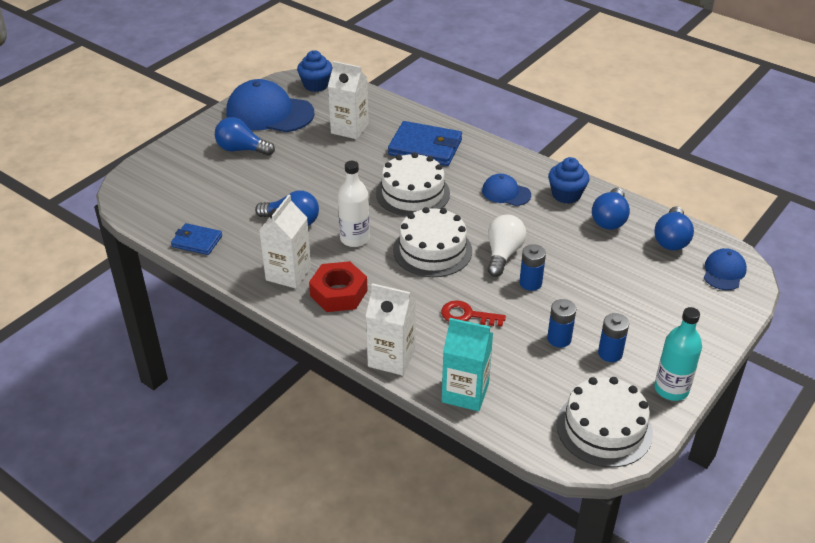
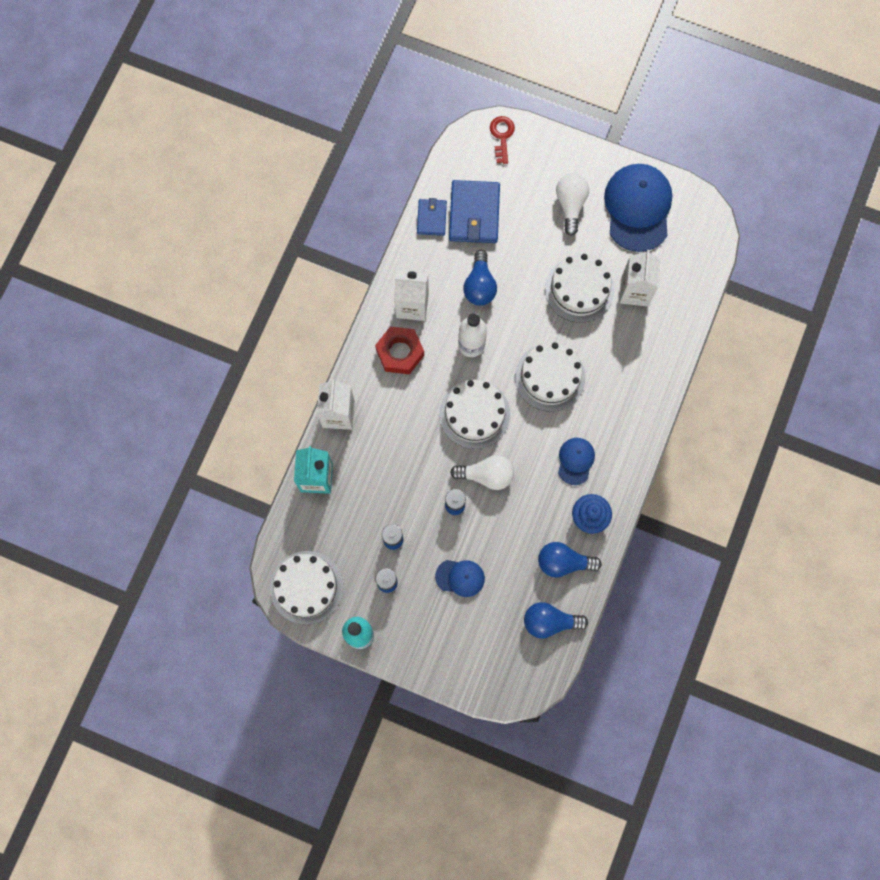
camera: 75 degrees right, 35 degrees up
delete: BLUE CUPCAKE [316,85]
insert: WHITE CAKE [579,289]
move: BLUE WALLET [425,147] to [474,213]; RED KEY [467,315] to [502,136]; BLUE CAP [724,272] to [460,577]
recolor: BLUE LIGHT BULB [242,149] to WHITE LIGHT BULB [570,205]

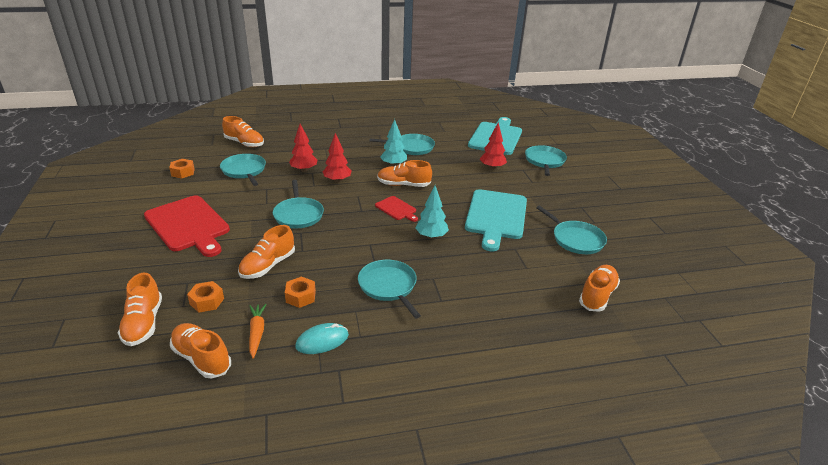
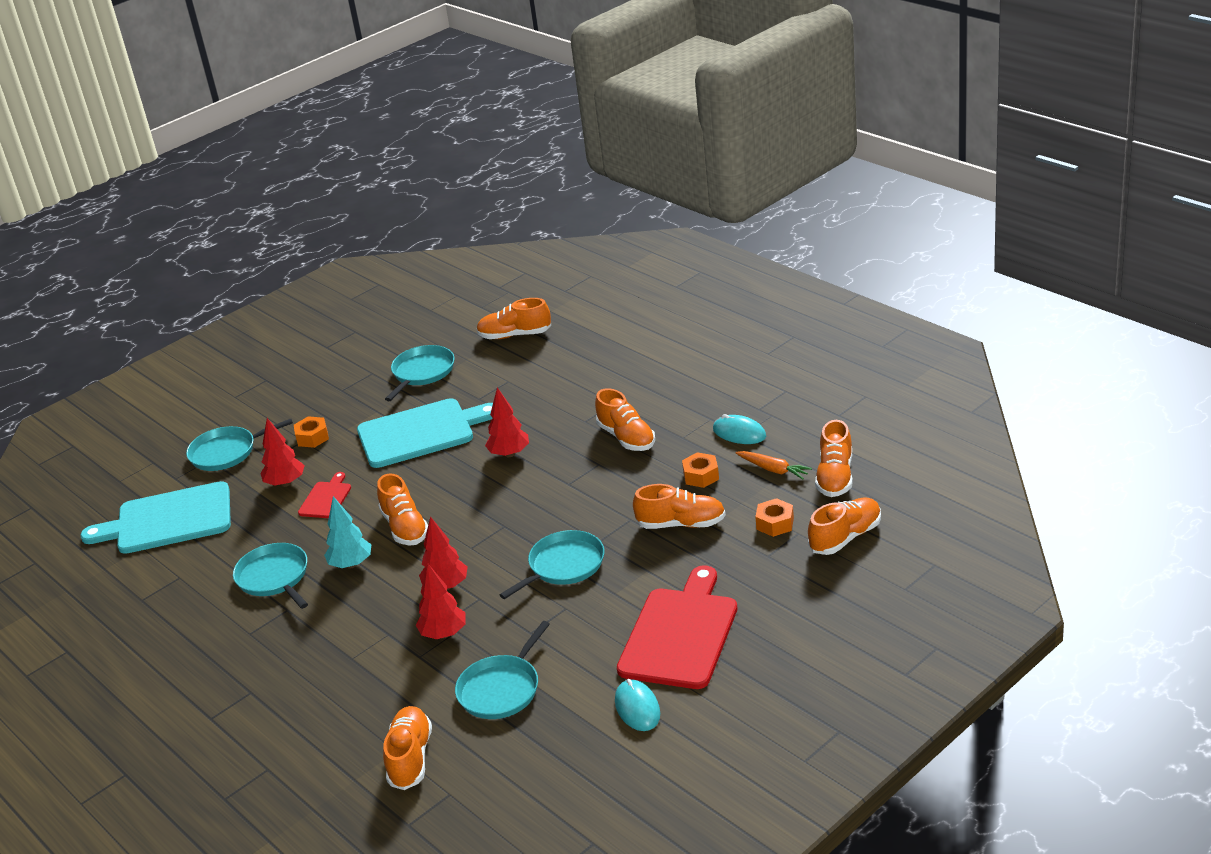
camera: 115 degrees left, 0 degrees up
insert: TURQUOISE MOUSE [637,708]
move: ORANGE NUT [183,172] to [312,437]; RED CUTTING BOARD [397,209] to [326,498]
replace: TURQUOISE PAN [388,286] to ORANGE SHOE [626,438]
recolor: TURQUOISE TREE [431,236] to RED TREE [509,454]
rotate: ORANGE CARROT [257,333] = [773,470] 105 degrees counterclockwise

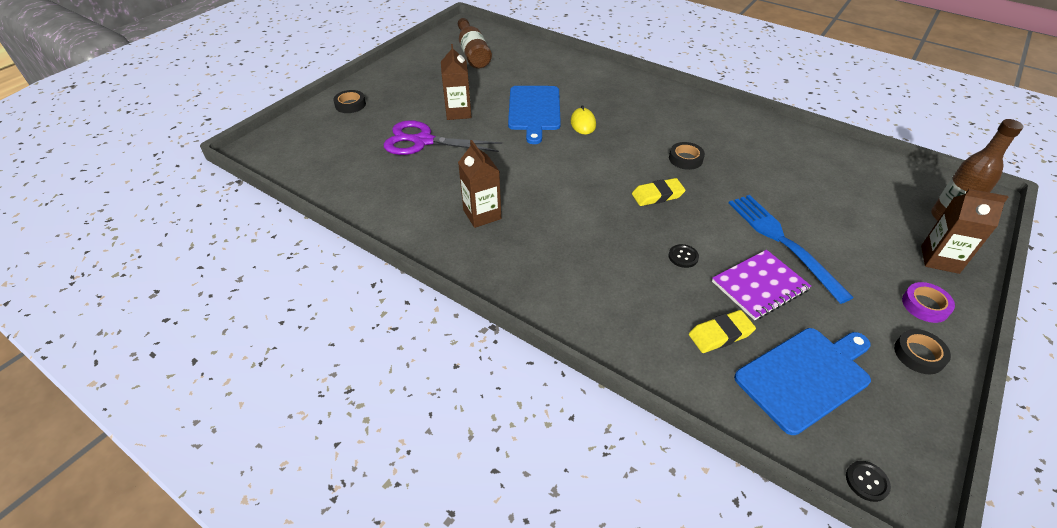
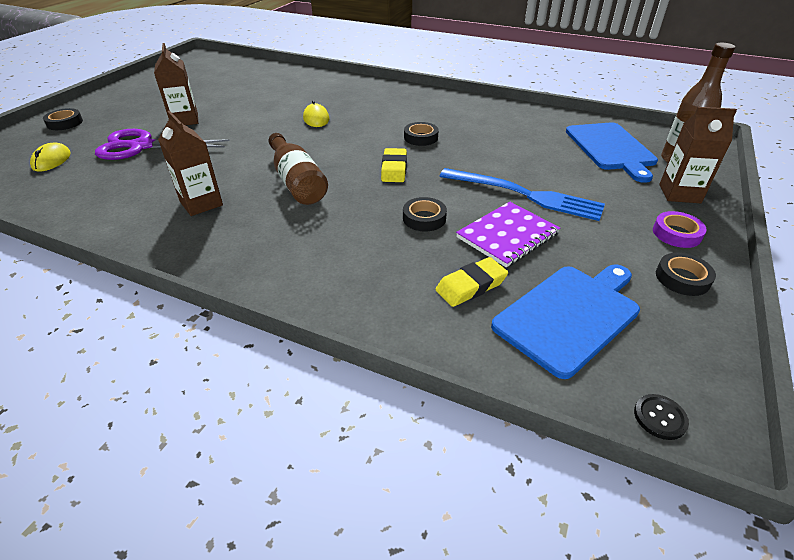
camera: 10 degrees left, 5 degrees down
insert: YELLOW MOUSE [52,160]
move: BROWN BOTTLE [473,53] to [297,182]; BLUE CUTTING BOARD [534,110] to [611,148]
replace: BLACK BUTTON [683,257] to BLACK TAPE [424,218]
rotate: YELLOW ERASER [657,195] = [394,169] 60 degrees counterclockwise; BLUE FORK [782,242] = [525,195] 150 degrees clockwise

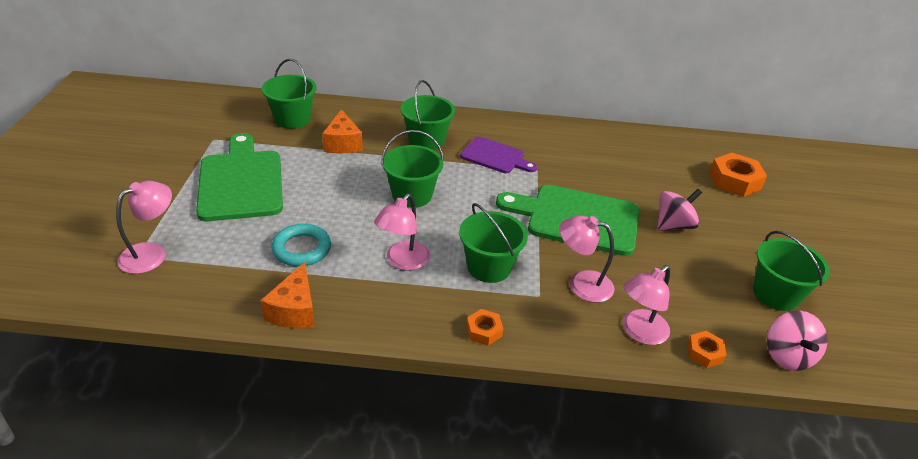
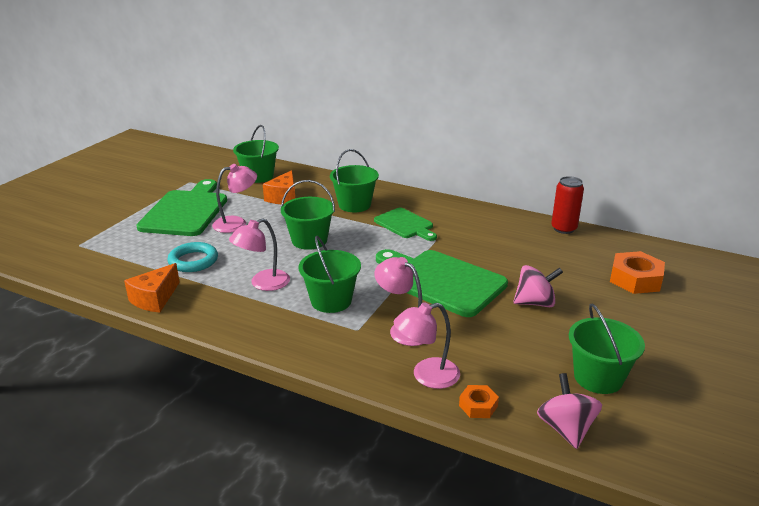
camera: 25 degrees right, 10 degrees down
delete: ORANGE NUT [484,331]
insert: RED CAN [563,229]
move: PINK LAMP [152,253] to [236,223]
recolor: PURPLE CUTTING BOARD [495,156] to GREEN CUTTING BOARD [405,224]
rotate: PINK SPINNING TOP [787,356] = [566,429] 150 degrees clockwise

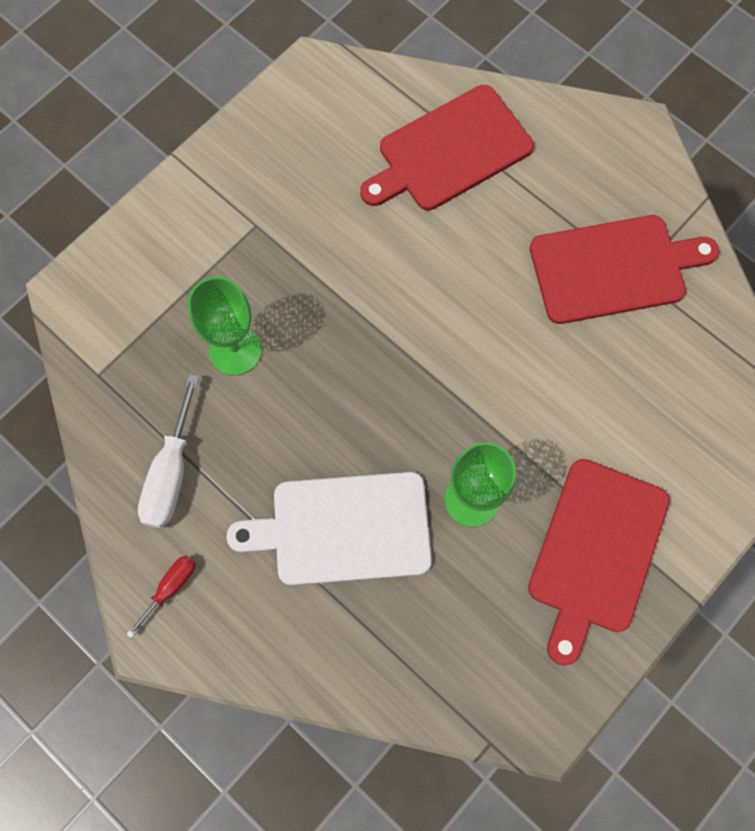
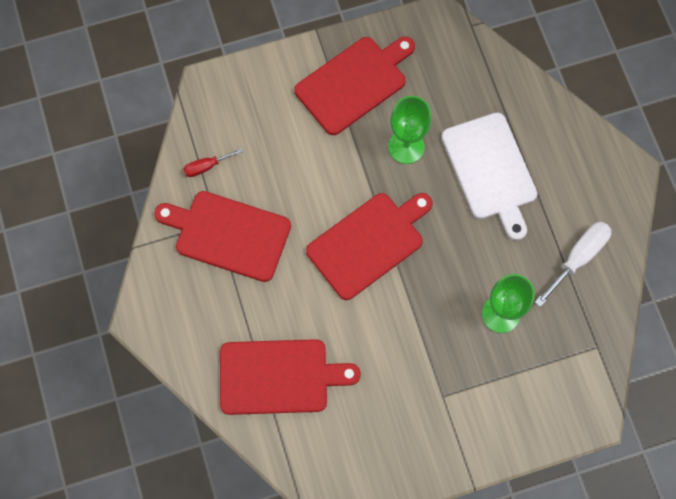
camera: 150 degrees left, 0 degrees up
insert: RED CUTTING BOARD [369,243]
move: RED SCREWDRIVER [170,588] to [206,166]
rotate: WHITE CUTTING BOARD [343,529] = [490,171] 45 degrees clockwise

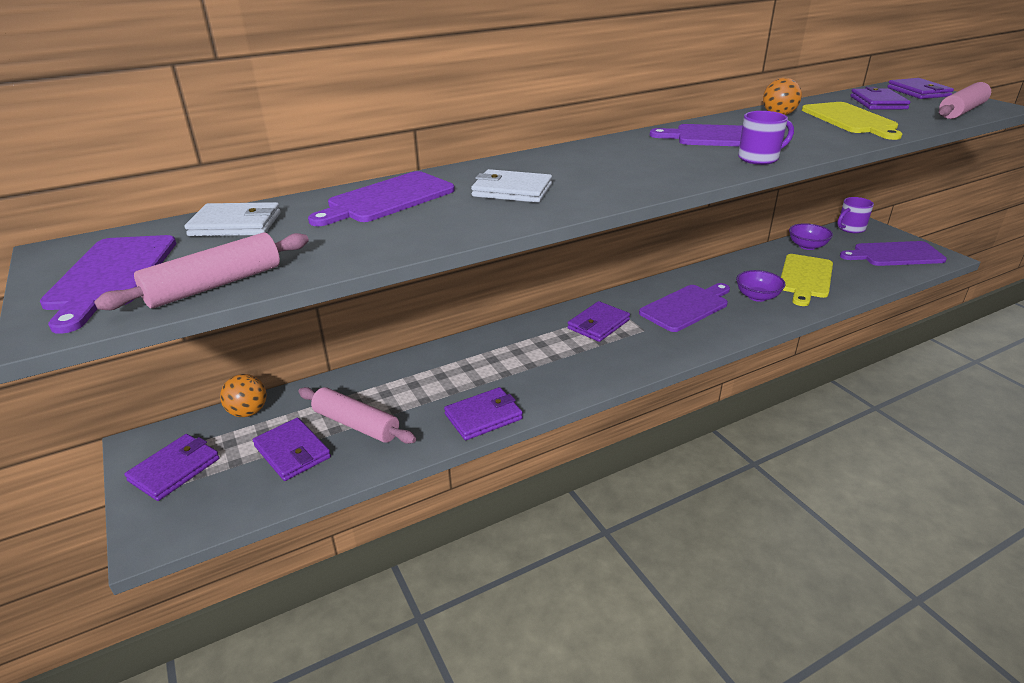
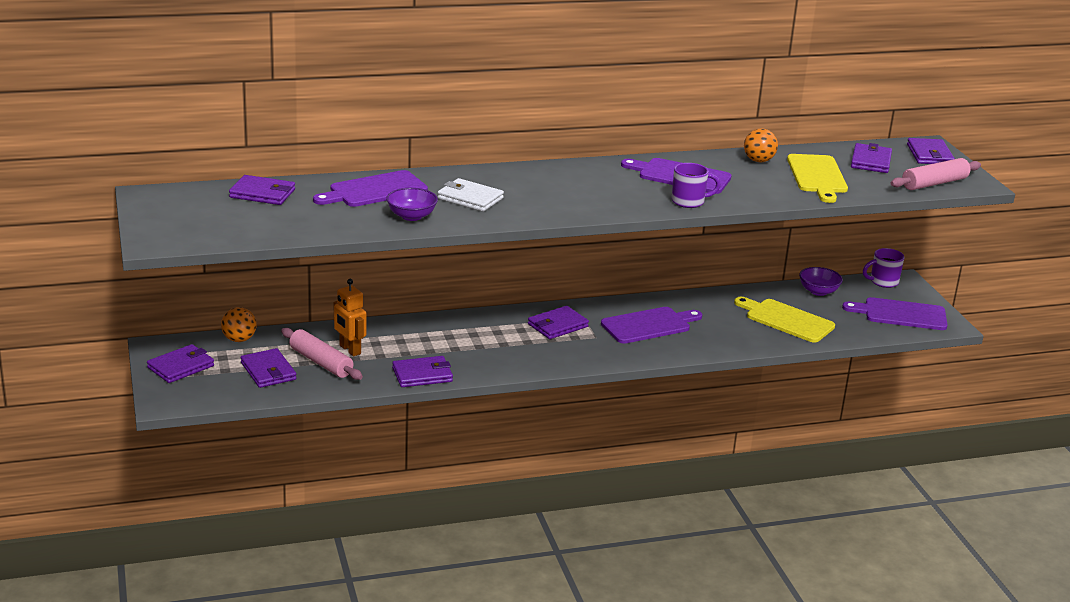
camera: 10 degrees right, 5 degrees down
delete: PURPLE CUTTING BOARD [111,276]; PINK ROLLING PIN [215,285]
insert: ORANGE ROBOT [349,350]
move: PURPLE BOWL [757,297] to [411,216]
recolor: WHITE WALLET [236,224] to PURPLE WALLET [262,193]
rotate: YELLOW CUTTING BOARD [805,278] = [786,320] 90 degrees clockwise

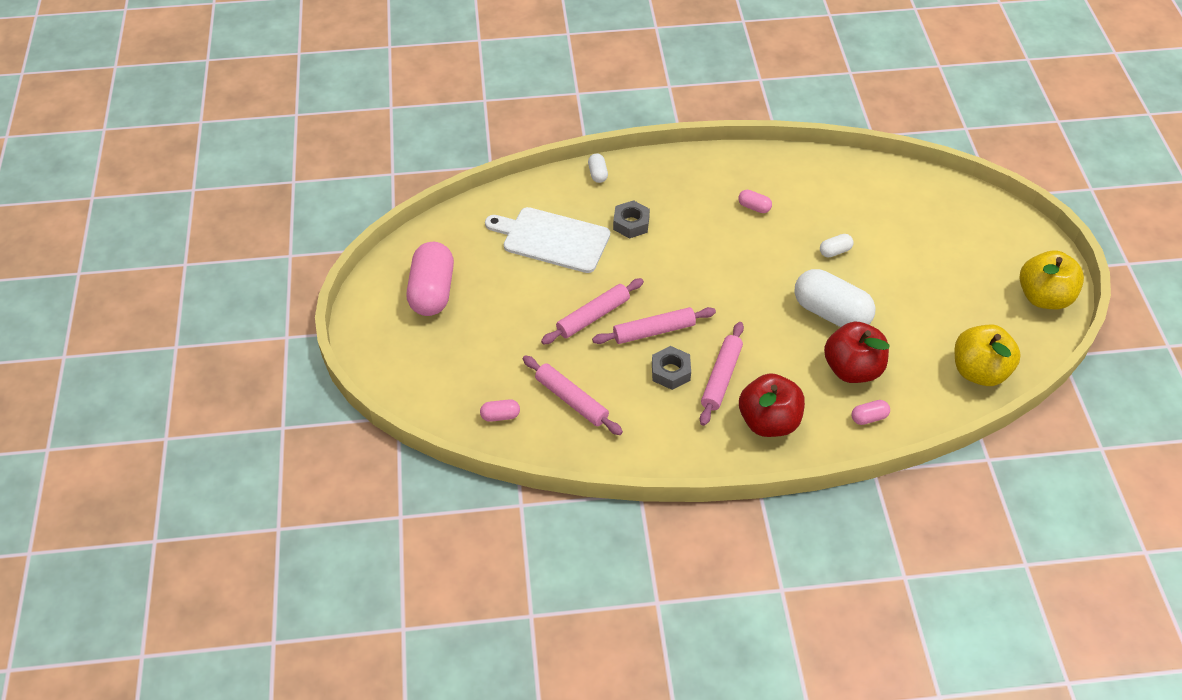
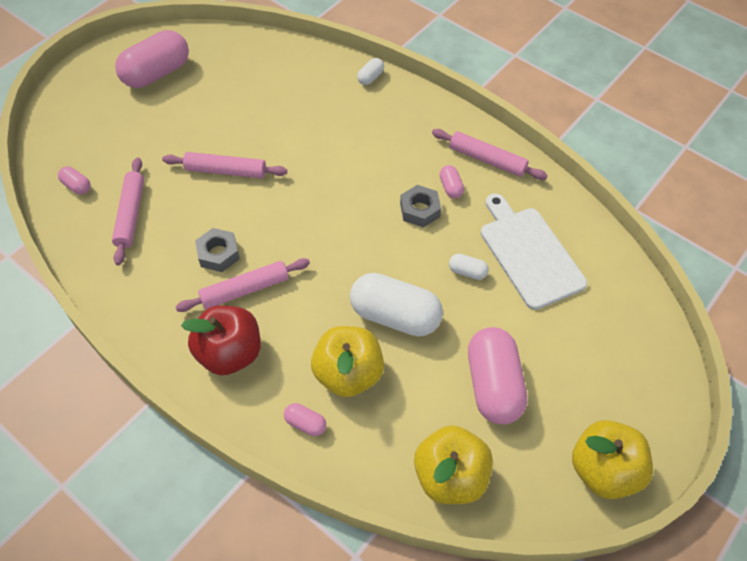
camera: 45 degrees right, 5 degrees up
insert: PINK CAPSULE [493,385]
move: WHITE CUTTING BOARD [552,239] to [529,254]; PINK ROLLING PIN [654,331] to [487,160]; GREY NUT [631,223] to [420,210]
recolor: RED APPLE [852,369] to YELLOW APPLE [348,374]
rotate: WHITE CAPSULE [831,313] = [395,316] 60 degrees counterclockwise

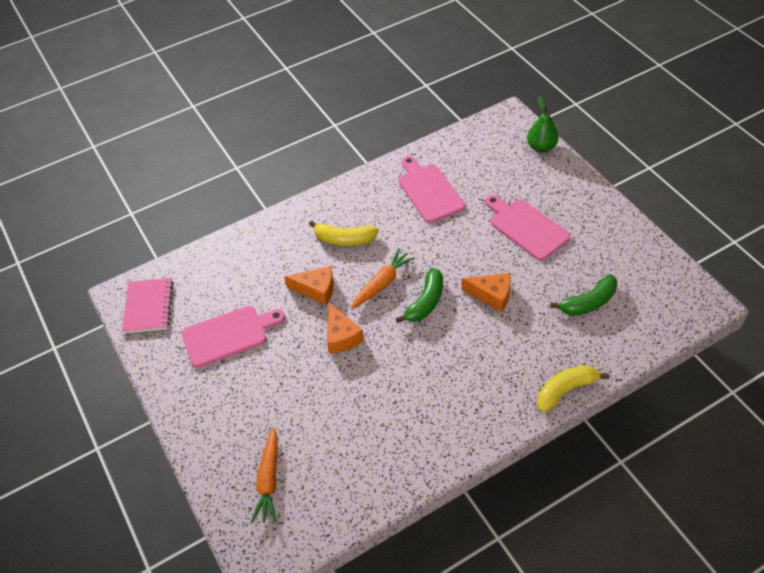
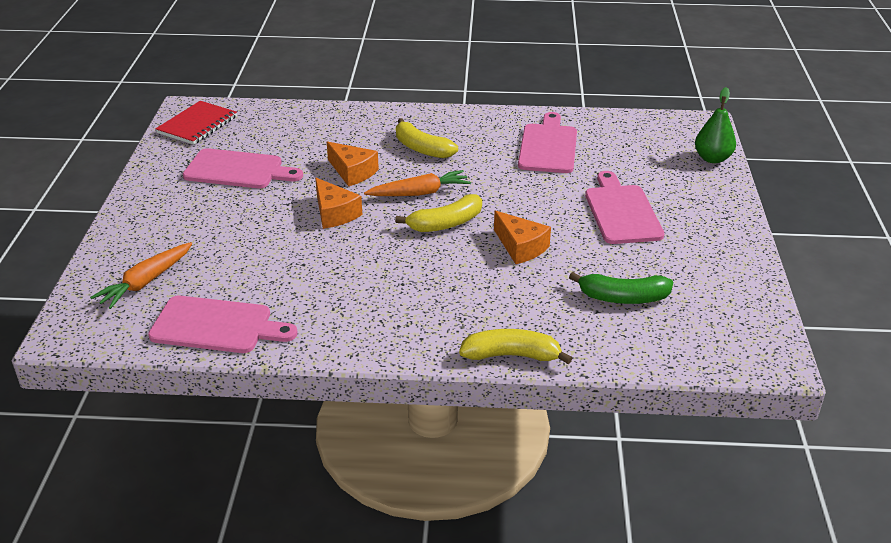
camera: 30 degrees right, 15 degrees down
insert: PINK CUTTING BOARD [216,326]
recolor: PINK NOTEBOOK [148,306] to RED NOTEBOOK [197,125]; GREEN BANANA [425,302] to YELLOW BANANA [445,224]
rotate: ORANGE CHEESE [341,336] = [334,213] 45 degrees counterclockwise

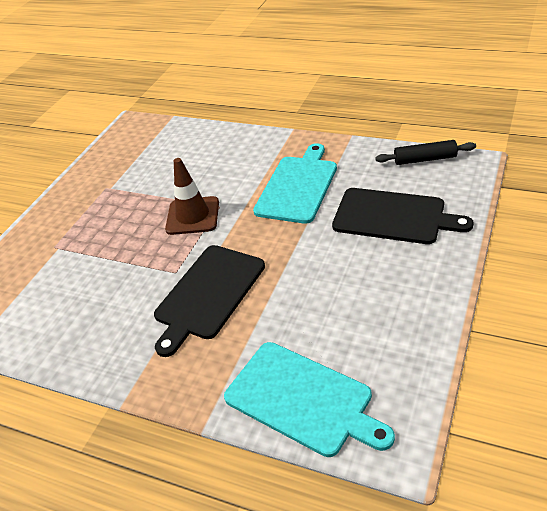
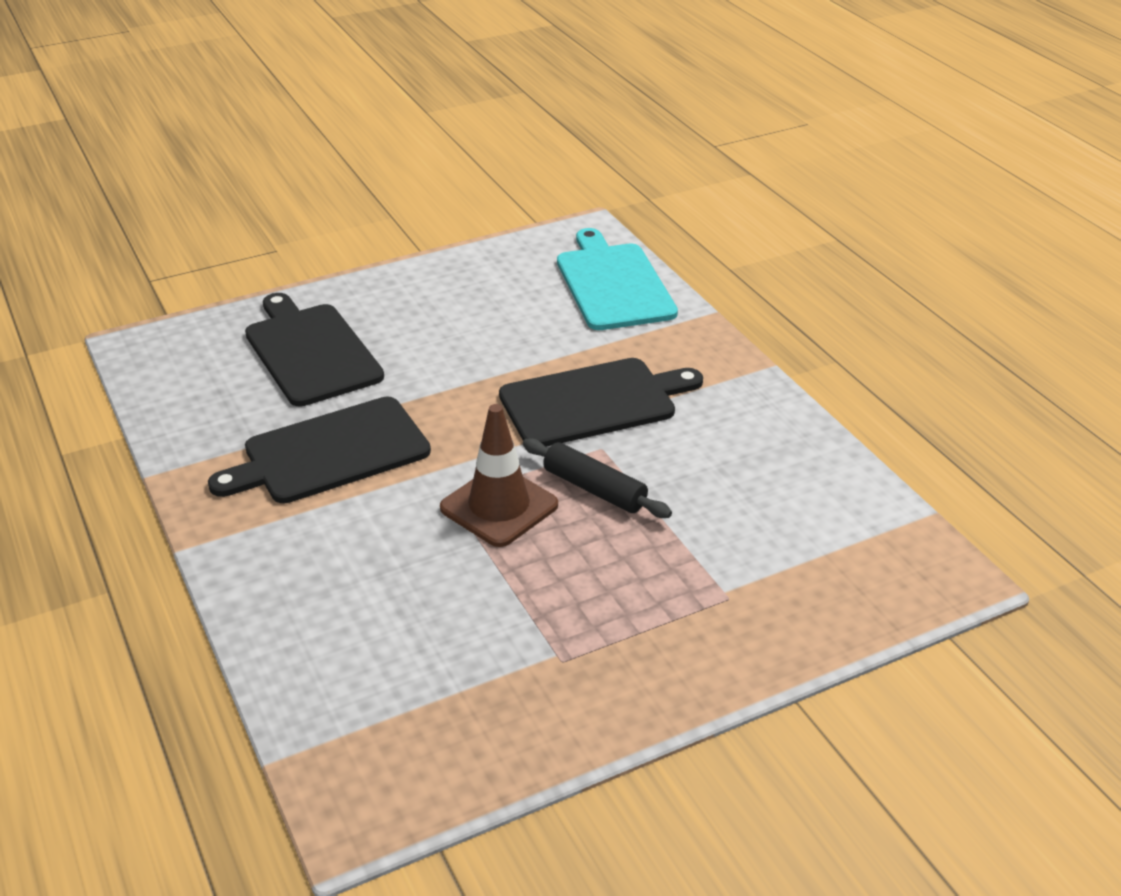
camera: 145 degrees left, 5 degrees down
move: BLACK ROLLING PIN [425,159] to [594,489]
recolor: TURQUOISE CUTTING BOARD [298,186] to BLACK CUTTING BOARD [330,453]

